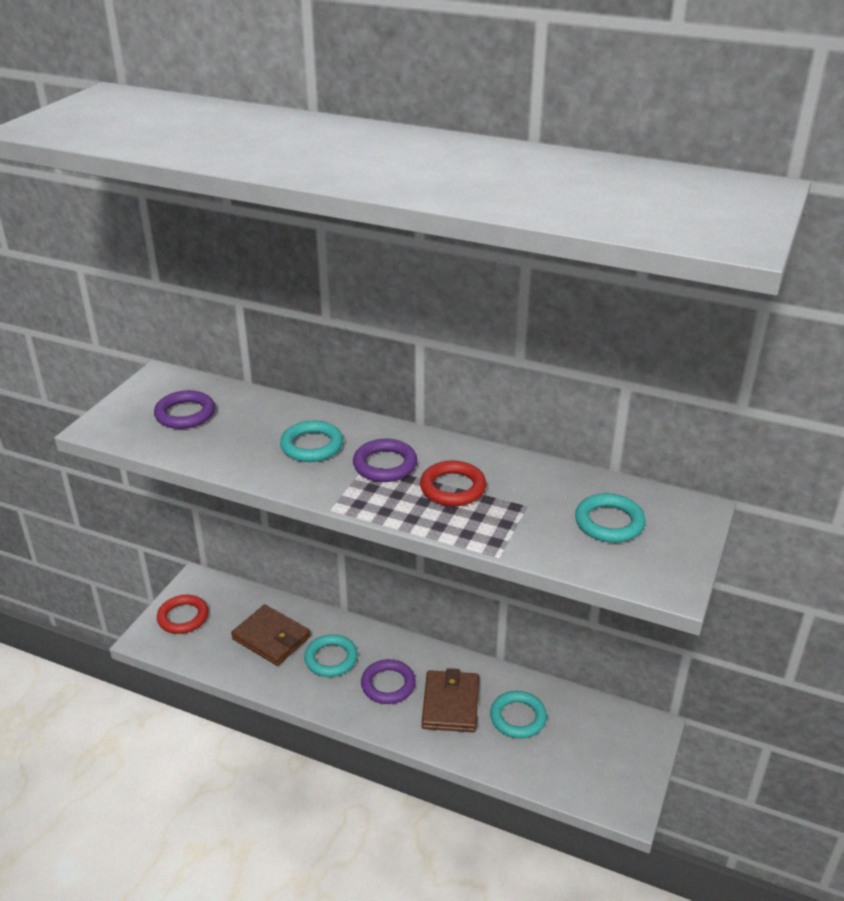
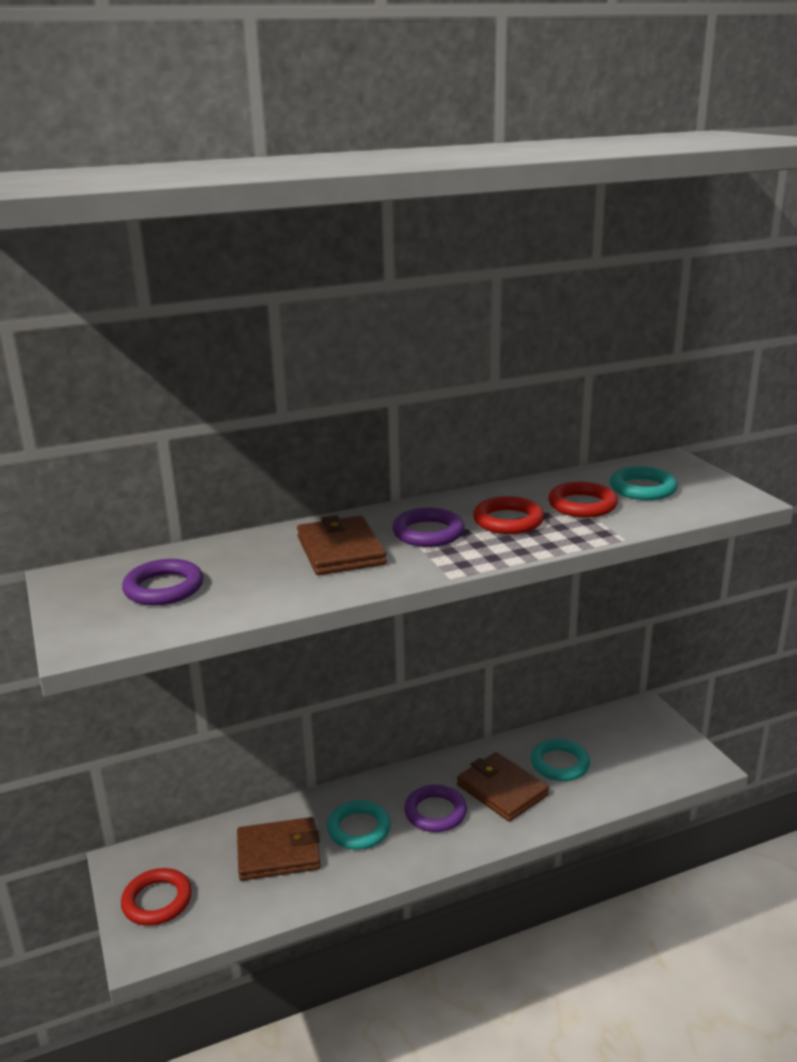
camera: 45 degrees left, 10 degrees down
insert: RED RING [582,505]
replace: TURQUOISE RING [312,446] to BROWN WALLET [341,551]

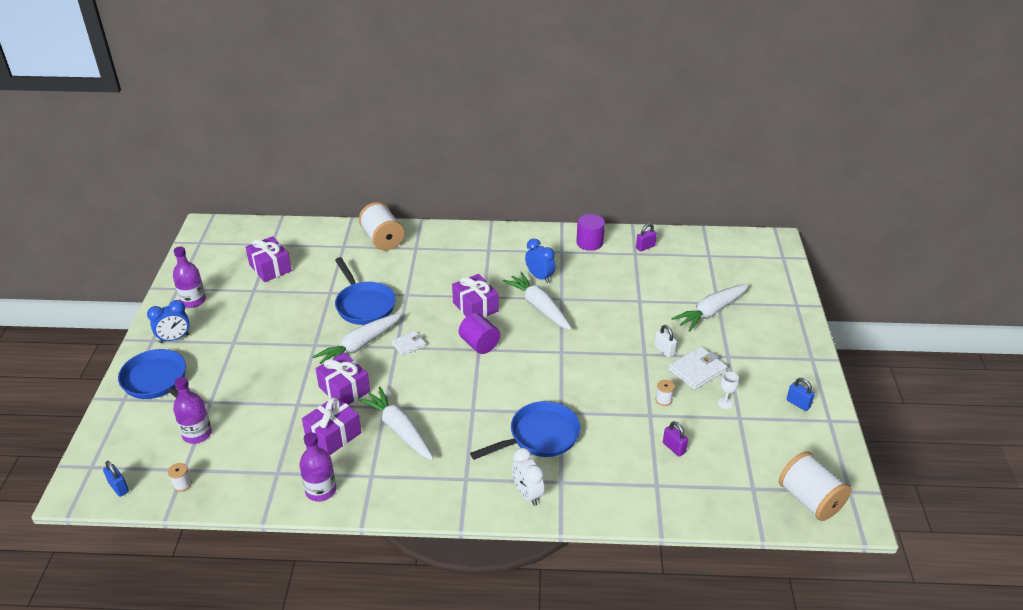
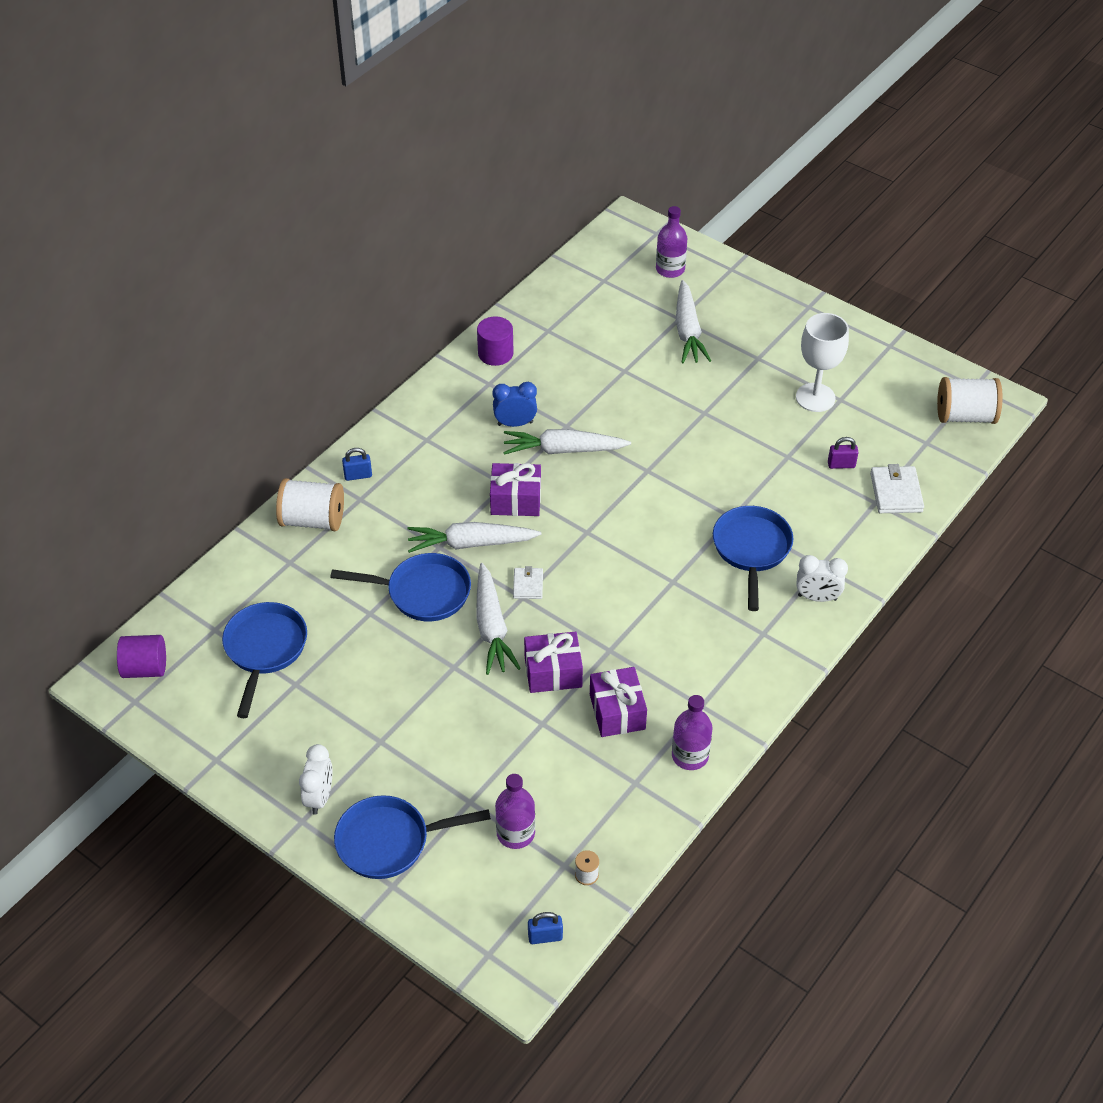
camera: 55 degrees left, 10 degrees up
delete: PURPLE PADLOCK [645,247]; WHITE PADLOCK [664,350]; WHITE SPOOL [663,400]
move: PURPLE BOTTLE [193,301] to [670,269]; WHITE CARROT [399,429] to [471,543]; PURPLE CYLINDER [479,344] to [145,668]; WHITE WALLET [697,370] to [896,492]; BLUE PADLOCK [798,403] to [358,475]
replace: PURPLE GIFT [270,268] to BLUE PAN [265,649]
recolor: BLUE CLOCK [174,338] to WHITE CLOCK [319,797]
resize: WHITE GOBLET [725,403] = [815,397] x2.33

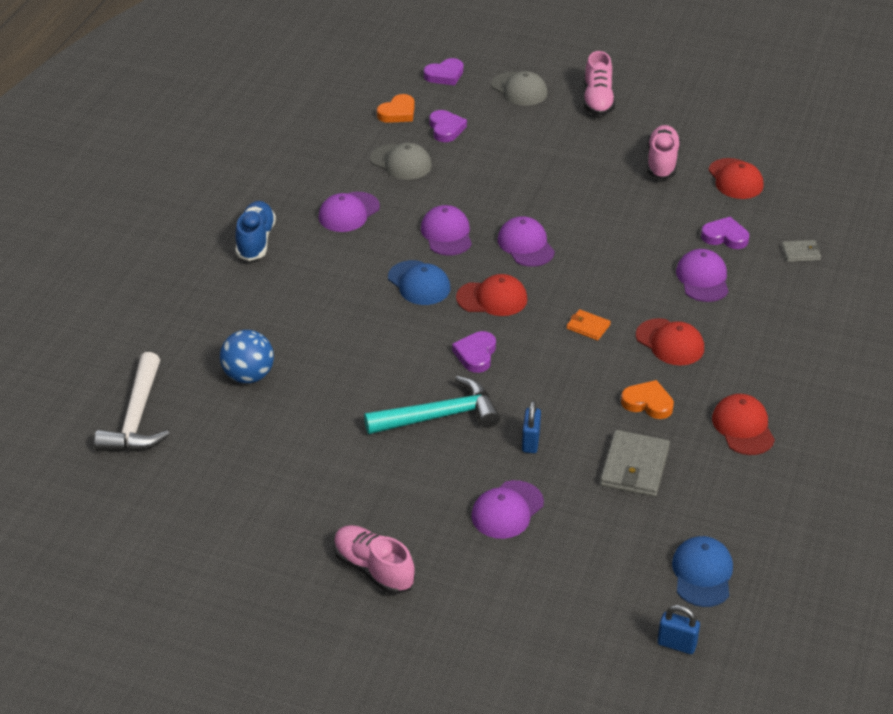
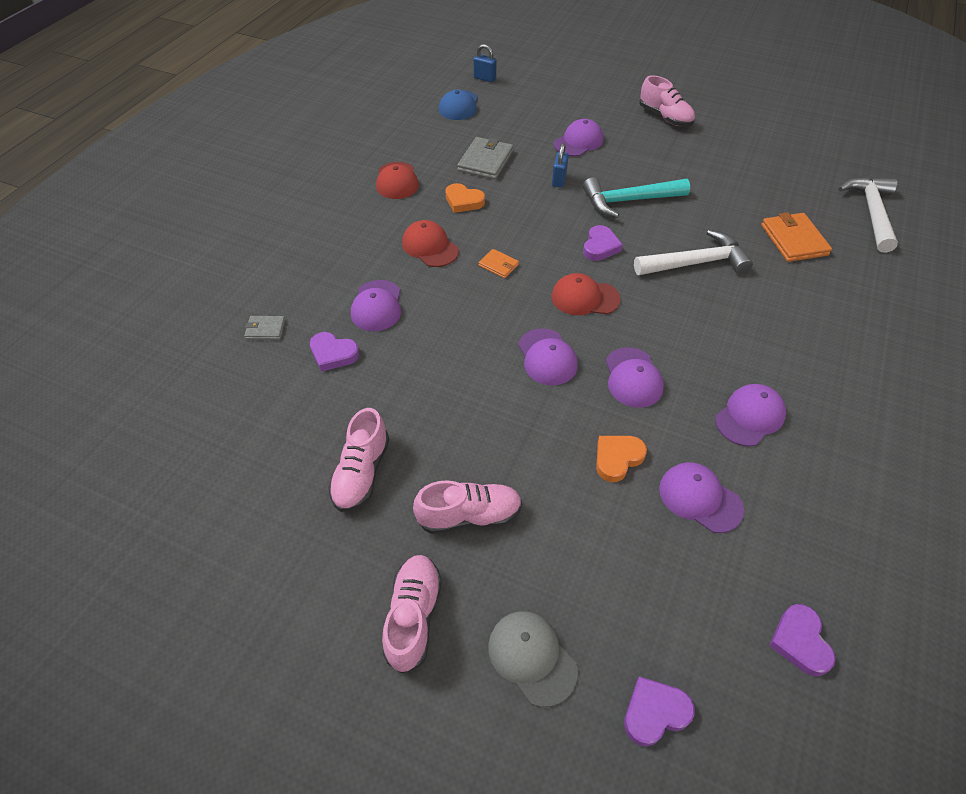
camera: 175 degrees left, 10 degrees up
delete: BLUE SHOE [255,241]; BLUE CAP [419,283]; RED CAP [735,179]
insert: PINK SHOE [469,515]; WHITE HAMMER [696,263]
move: ORANGE HEART [398,113] to [617,458]; PURPLE HEART [446,129] to [800,642]
replace: BLUE BALL [248,376] to ORANGE WALLET [794,240]
recolor: GREY CAP [401,162] to PURPLE CAP [700,498]

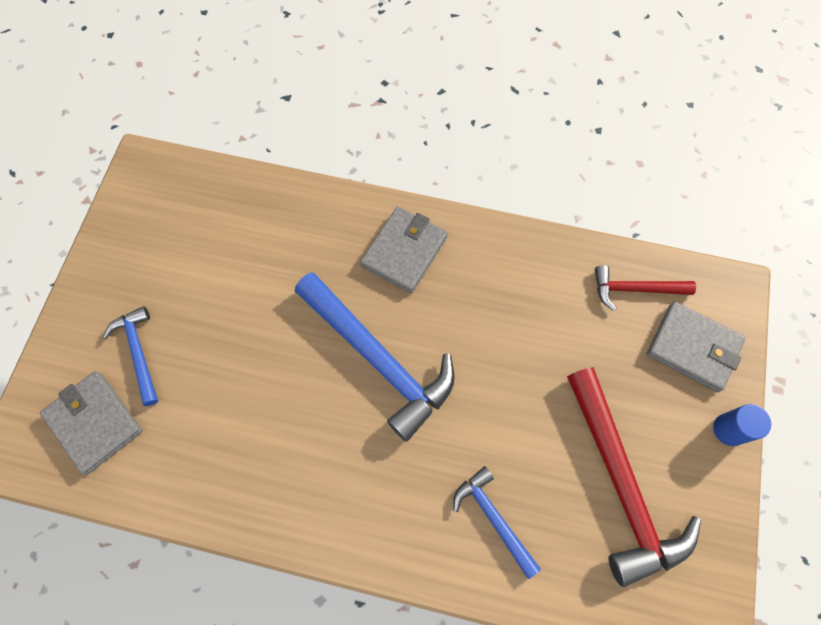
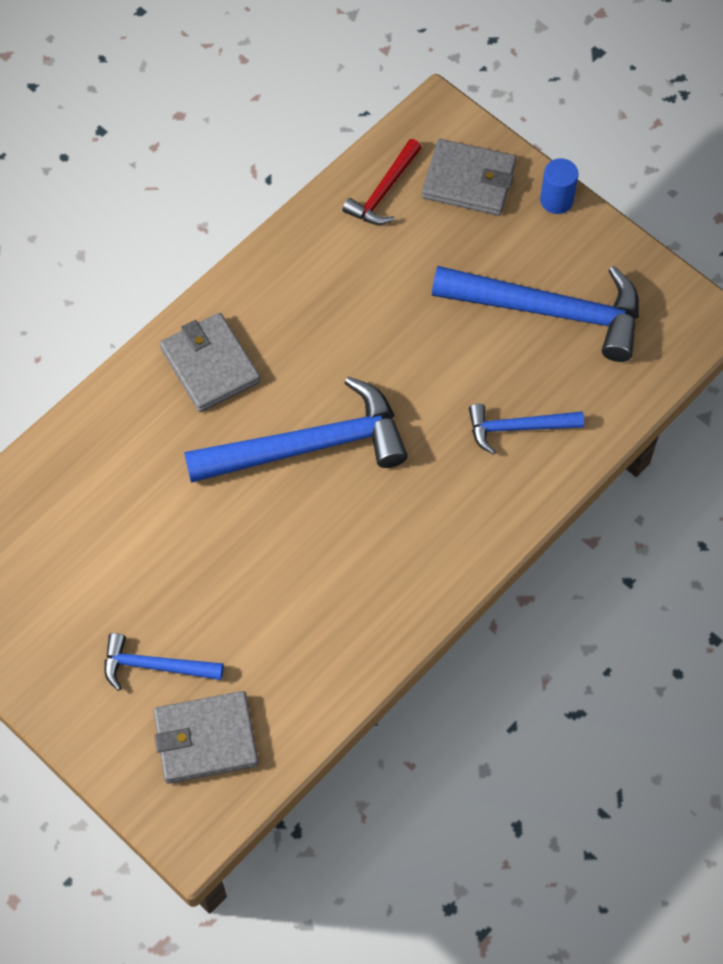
camera: 60 degrees left, 5 degrees down
recolor: RED HAMMER [621,483] to BLUE HAMMER [550,311]
rotate: GREY WALLET [693,348] = [469,181] 45 degrees clockwise

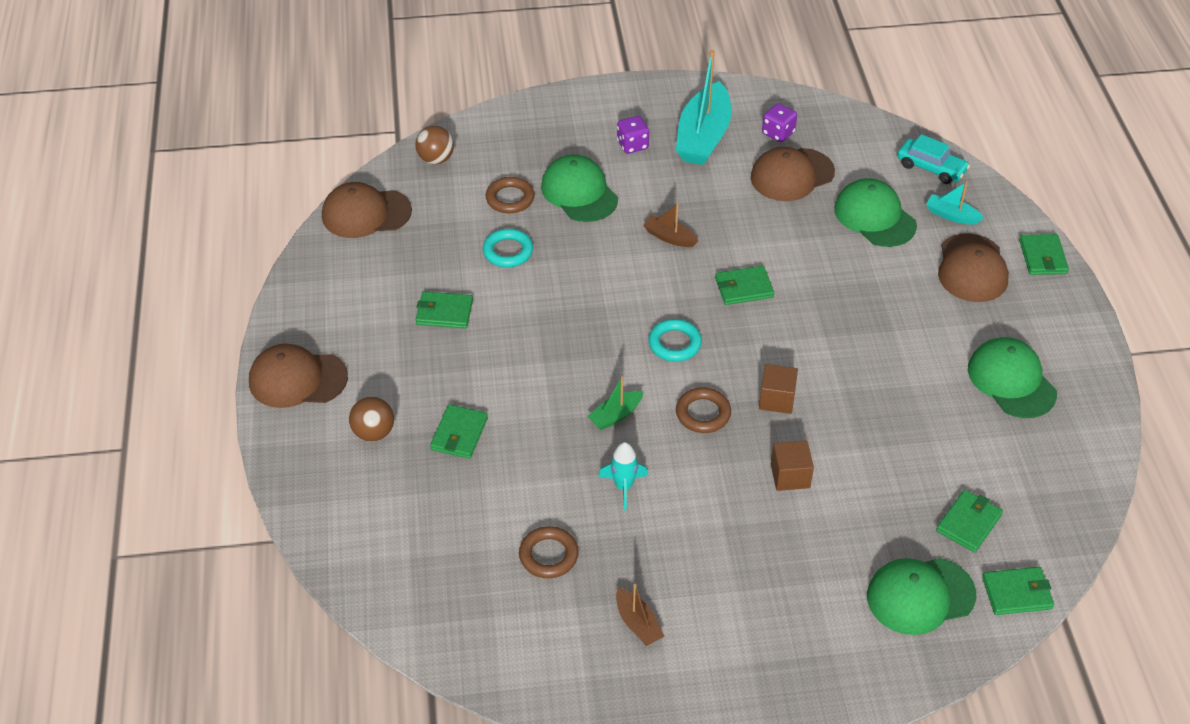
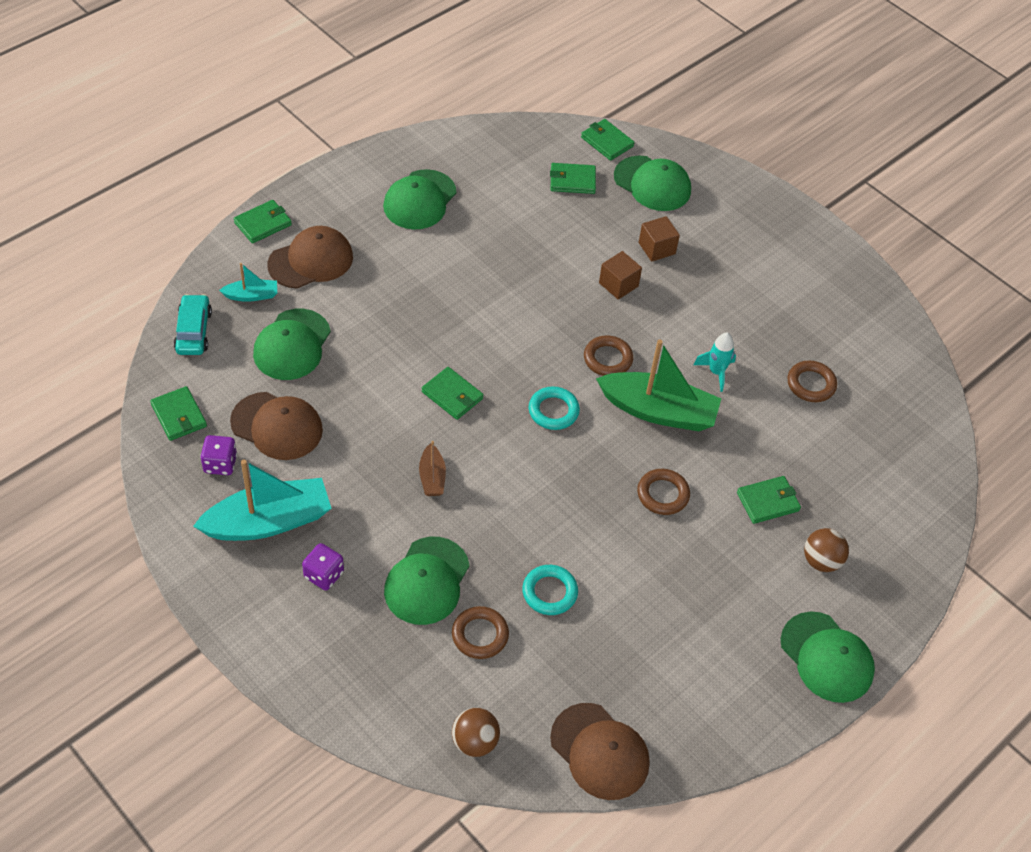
camera: 130 degrees left, 5 degrees up
delete: BROWN BOAT [638,624]
insert: BROWN RING [663,494]
move: GREEN WALLET [444,312] to [179,416]; BROWN CUBE [776,399] to [657,248]
recolor: BROWN CAP [297,379] to GREEN CAP [827,657]
rotate: TURQUOISE BOAT [951,215] = [251,295] 90 degrees counterclockwise
resize: GREEN BOAT [615,416] = [658,411] x2.09

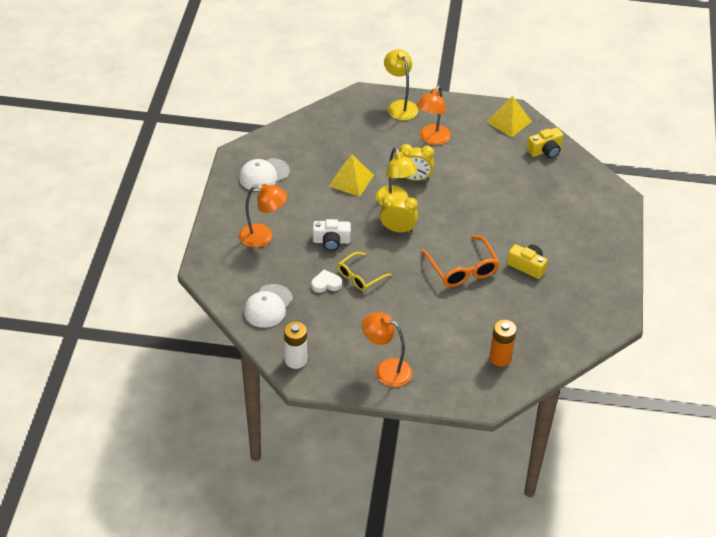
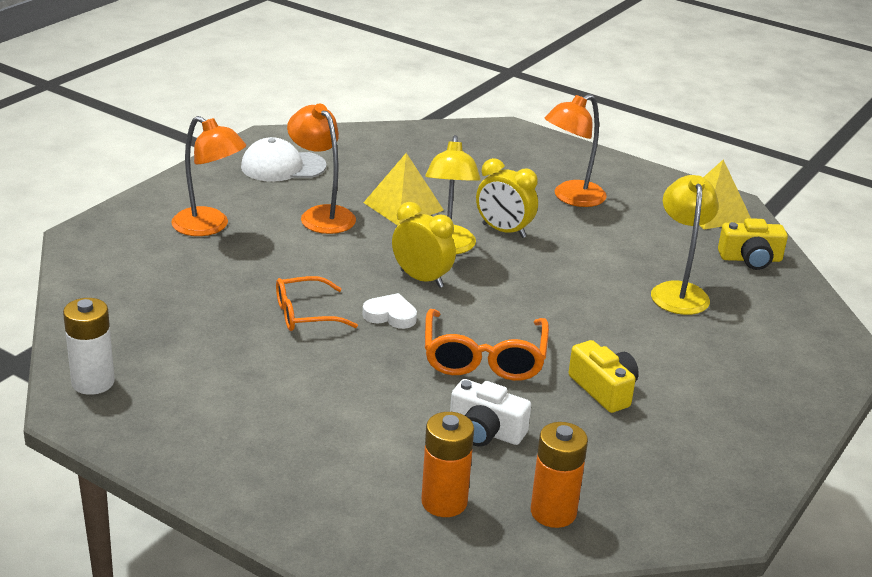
camera: 25 degrees right, 15 degrees down
delete: WHITE CAP [268,306]
insert: ORANGE BATTERY [553,512]
move: WHITE HEART [326,284] to [390,315]; WHITE CAMERA [331,241] to [485,431]; ORANGE LAMP [386,369] to [321,215]; YELLOW LAMP [400,106] to [678,291]
recolor: YELLOW GLASSES [360,276] to ORANGE GLASSES [305,314]

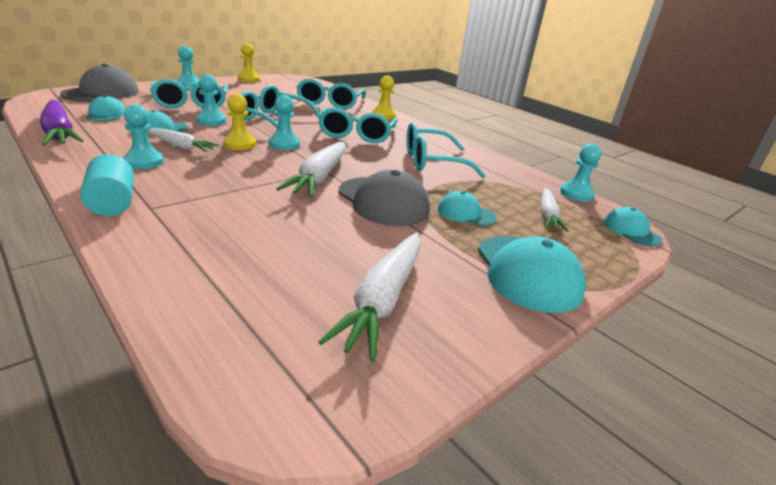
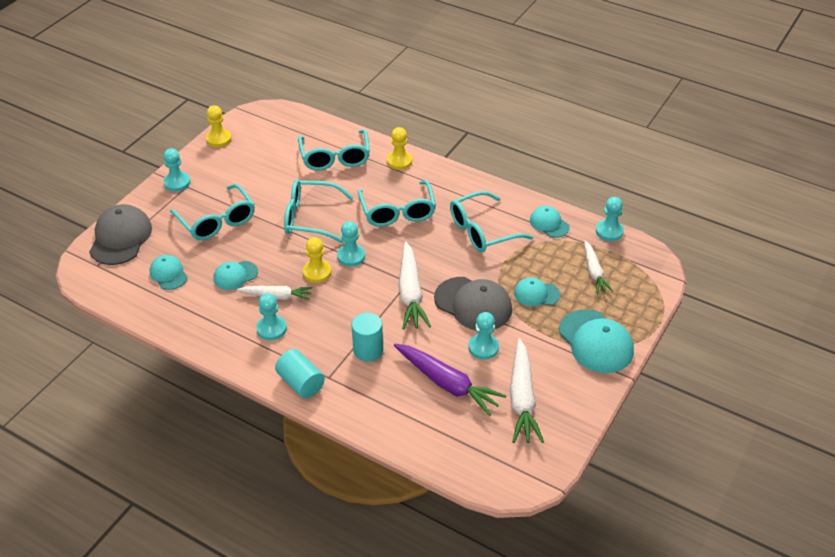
camera: 15 degrees left, 15 degrees up
insert: TURQUOISE CYLINDER [368,350]
move: PURPLE CARROT [59,133] to [447,383]; TURQUOISE PAWN [211,121] to [483,347]; TURQUOISE CAP [631,231] to [549,223]

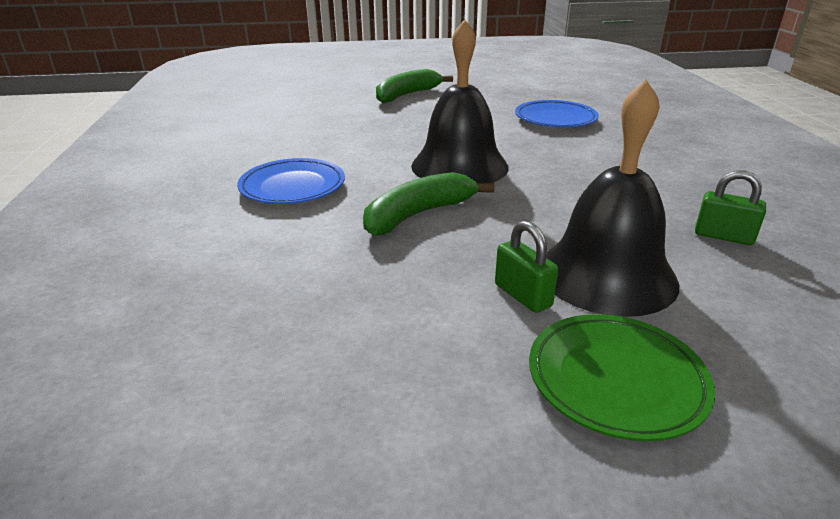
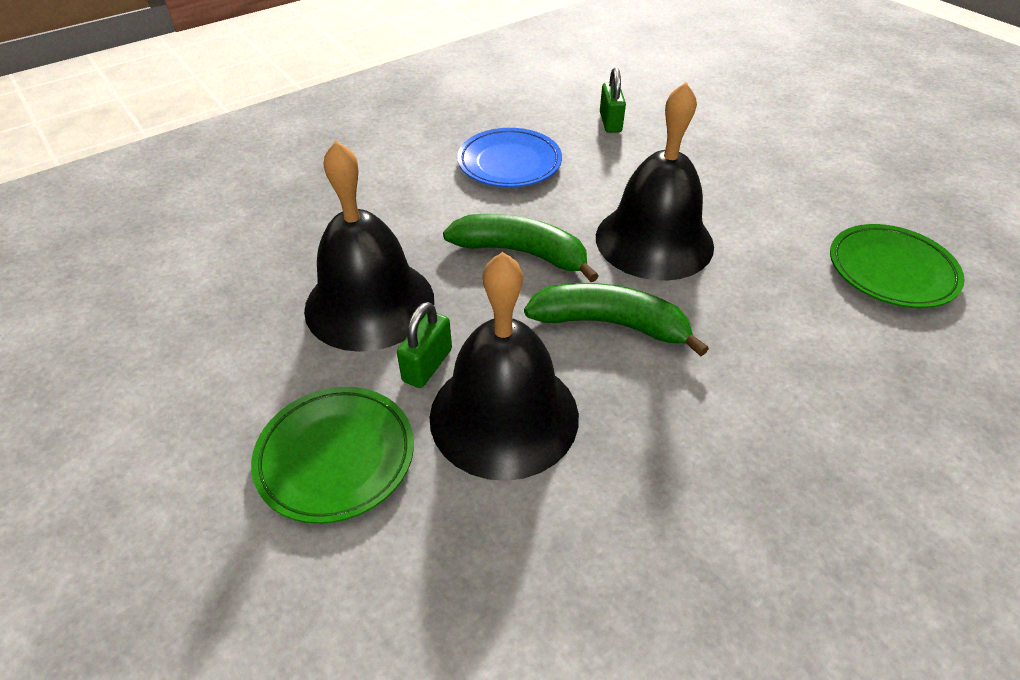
camera: 60 degrees right, 15 degrees up
insert: BLACK BELL [369,303]
move: GREEN BANANA [407,95] to [610,324]; GREEN PADLOCK [723,236] to [610,122]
recolor: BLUE PLATE [555,119] to GREEN PLATE [891,271]

